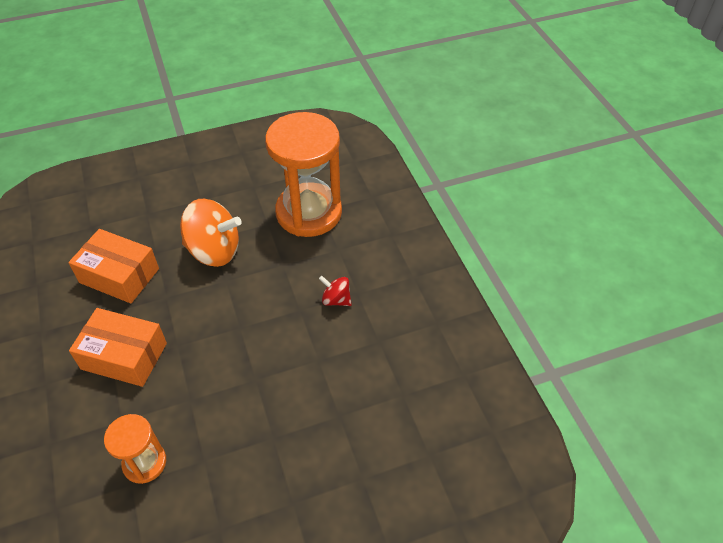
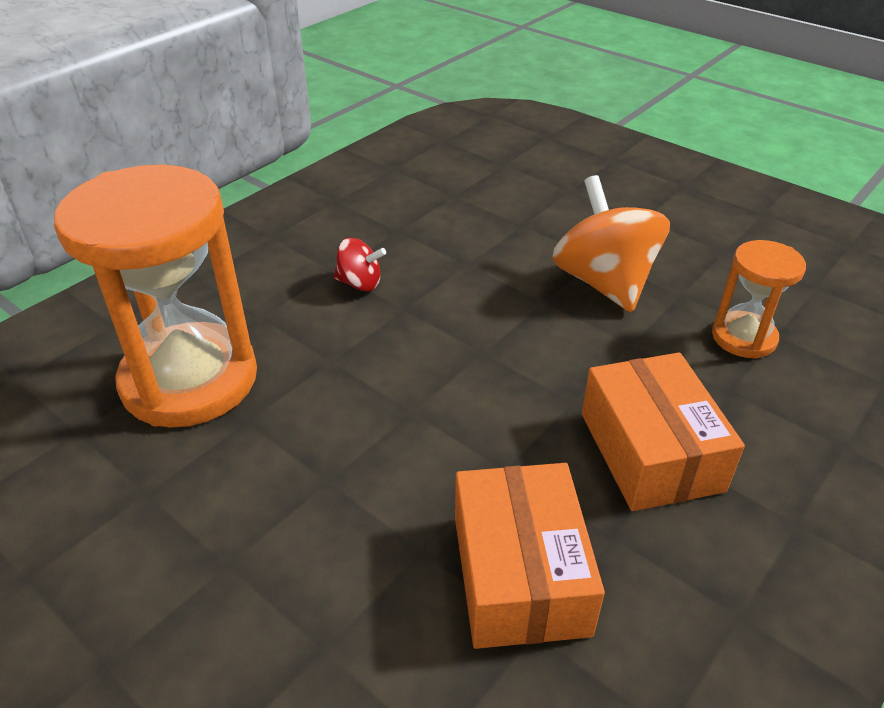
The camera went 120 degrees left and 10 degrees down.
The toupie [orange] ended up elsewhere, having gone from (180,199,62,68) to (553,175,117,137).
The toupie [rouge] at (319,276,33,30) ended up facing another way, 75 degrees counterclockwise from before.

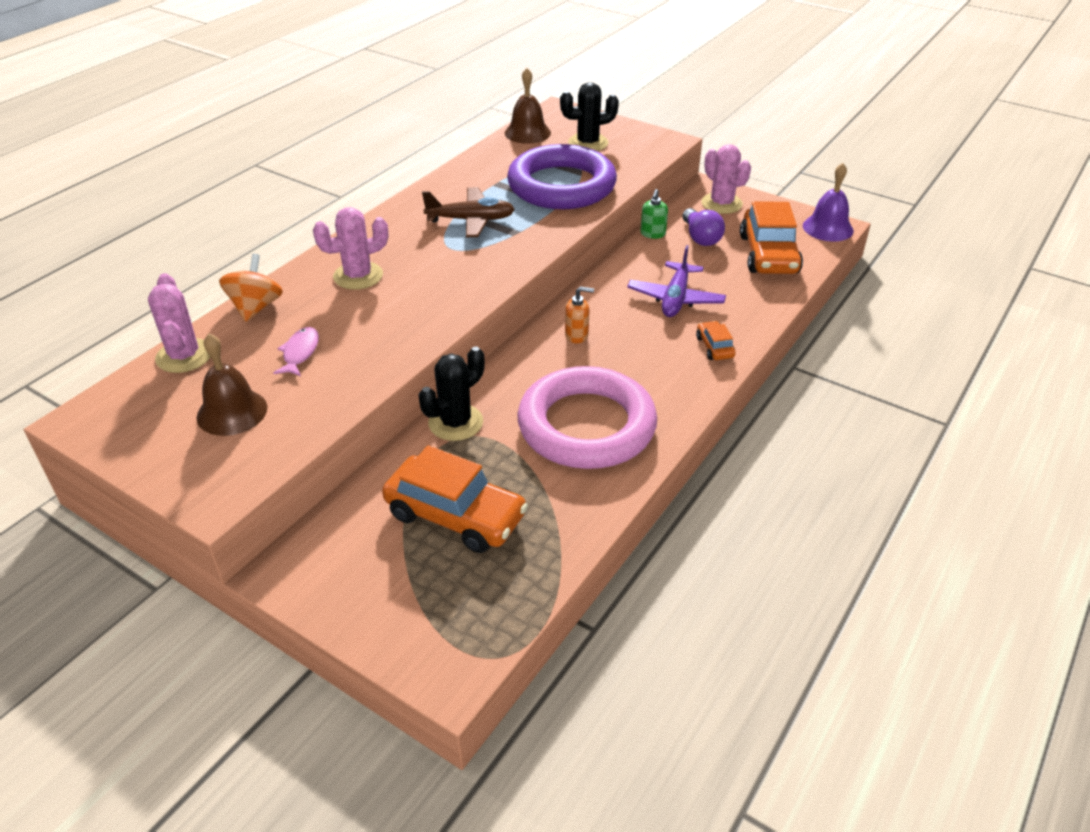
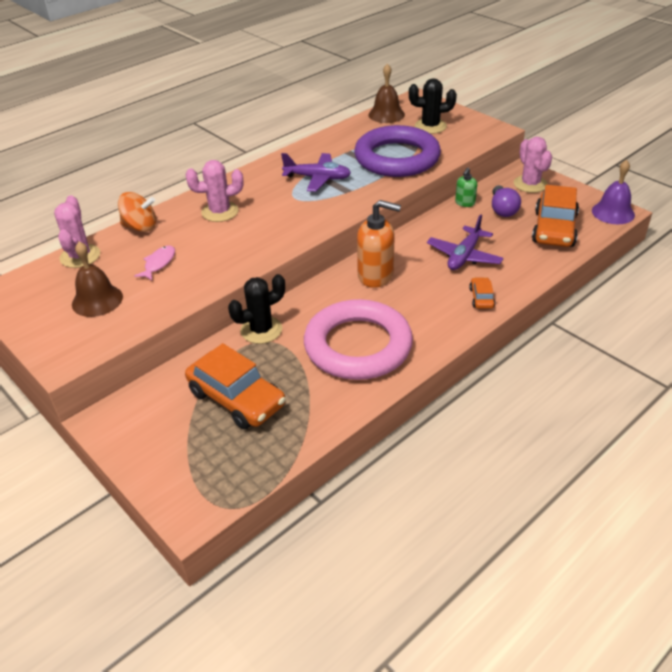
The camera went 15 degrees right and 0 degrees up.
What was the avion [marron] at (422,187,93,50) turned into the avion [violet] at (281,153,70,39).
The toupie [orange] at (219,254,64,68) ended up facing another way, 75 degrees clockwise from before.
The size of the distributeur de savon [orange] at (565,286,29,57) changed by a factor of 1.91.

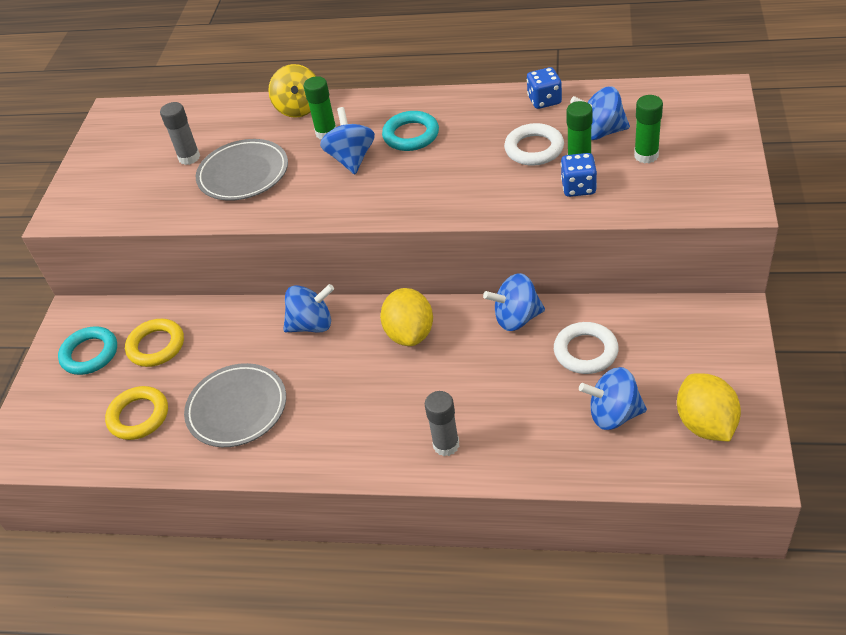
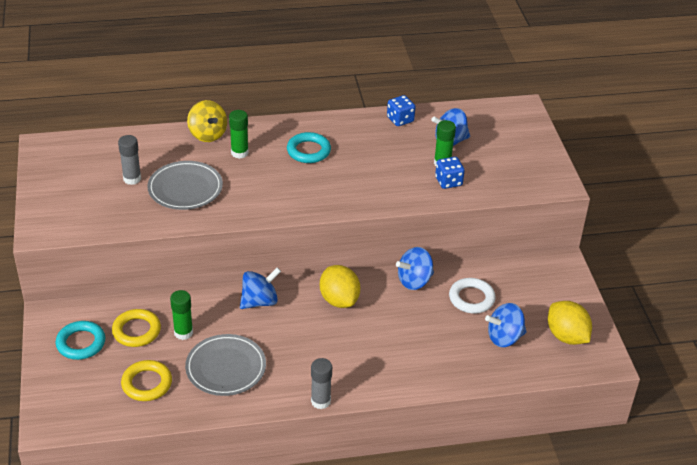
The camera went 25 degrees left and 5 degrees down.
The second view lost the toupie [bleu] at (320,107,55,67).
The second view lost the anneau [blanc] at (504,123,60,43).
The bâton de colle [gris] ended up elsewhere, having gone from (425,391,34,65) to (311,358,21,51).
The bâton de colle [vert] ended up elsewhere, having gone from (634,95,29,68) to (170,290,23,50).

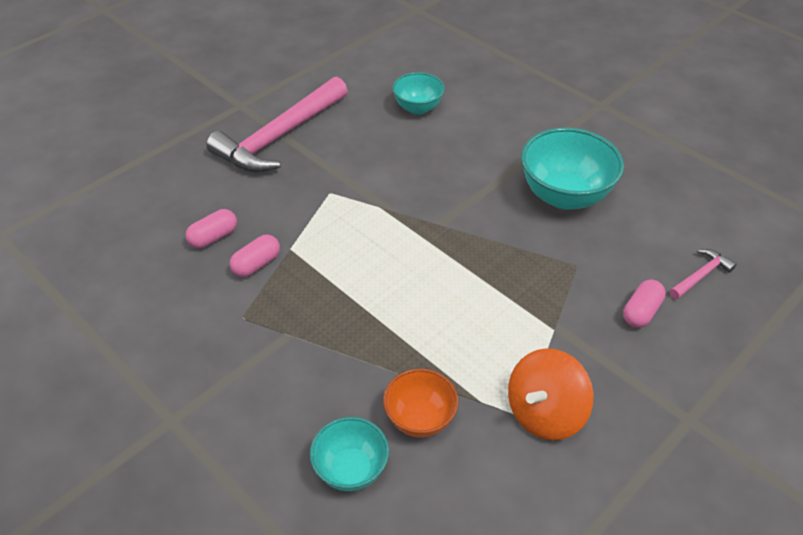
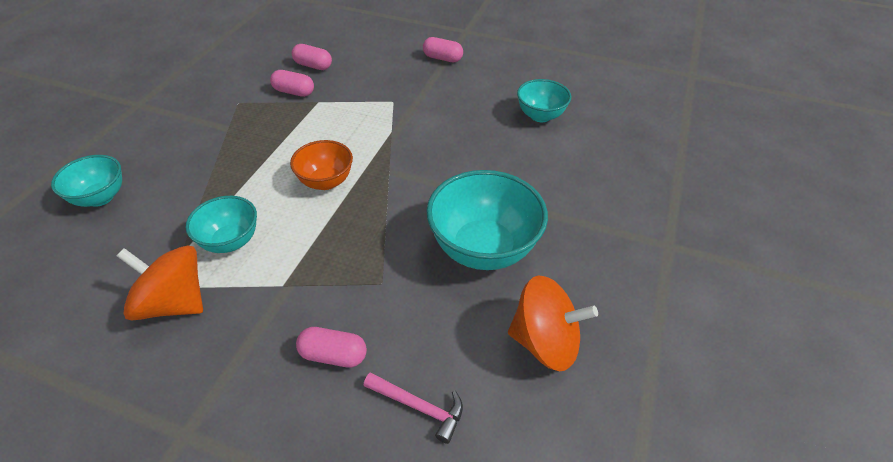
The camera went 65 degrees right and 0 degrees up.
The second view gained the bol [turquoise] at (186,196,71,57).
The second view gained the toupie [orange] at (508,275,90,96).
The bol [orange] ended up elsewhere, having gone from (383,369,76,69) to (290,140,63,50).
Where the marteau [rose] stood at (206,76,142,96), the gélule [rose] came to stand at (423,37,40,25).

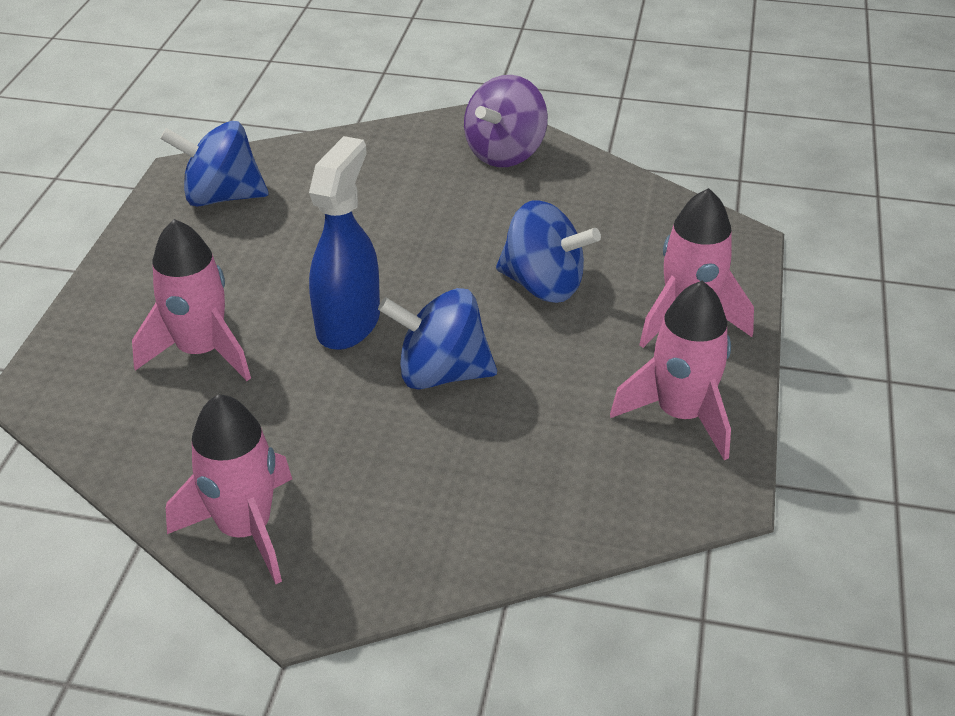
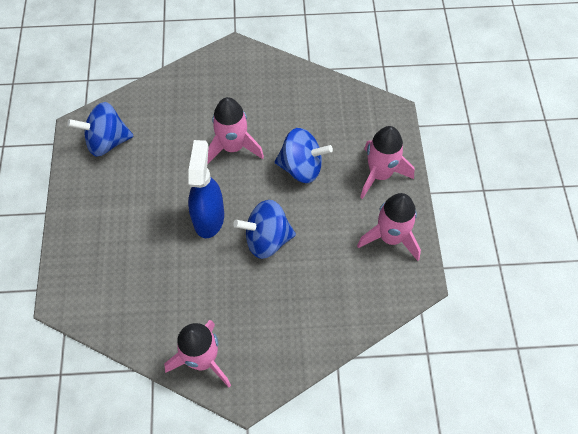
The camera went 15 degrees left and 20 degrees up.
The second view lost the toupie [violet] at (464,75,84,92).
The fusée [rose] ended up elsewhere, having gone from (132,219,119,162) to (207,97,57,68).

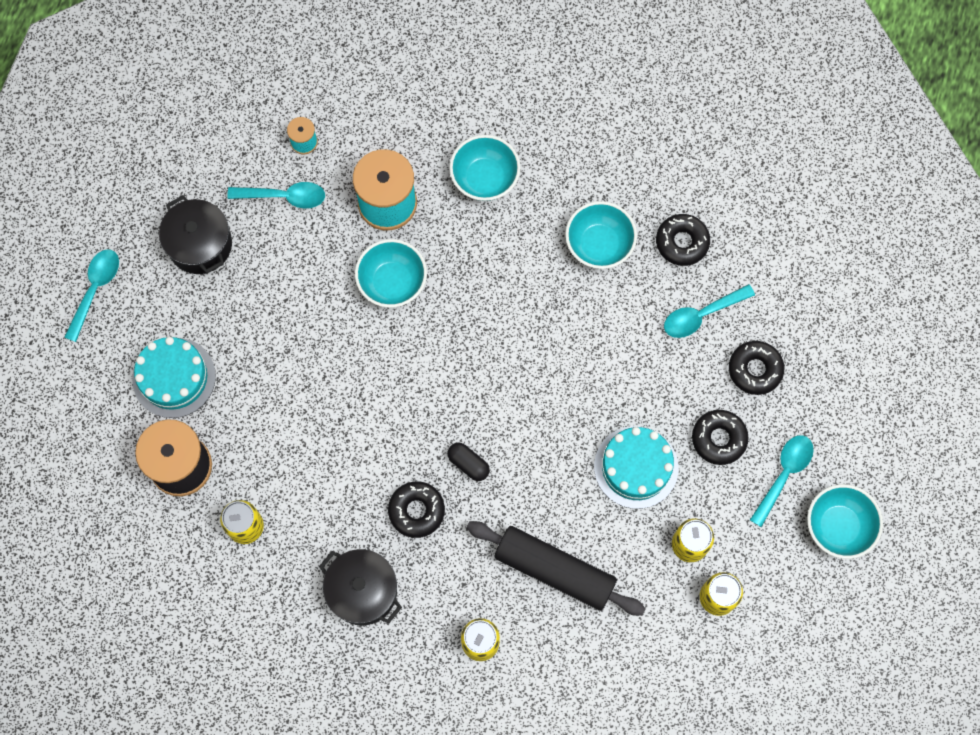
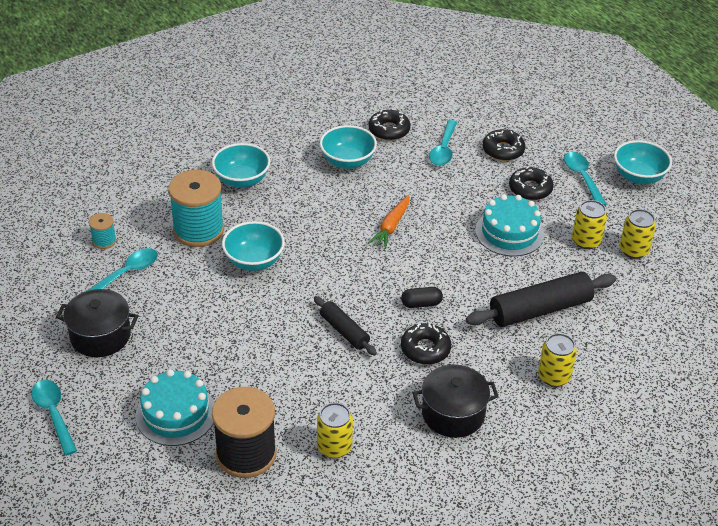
The camera went 50 degrees left and 30 degrees down.
The second view gained the rouleau à pâtisserie [noir] at (314,296,63,60).
The second view gained the carotte [orange] at (368,195,41,54).

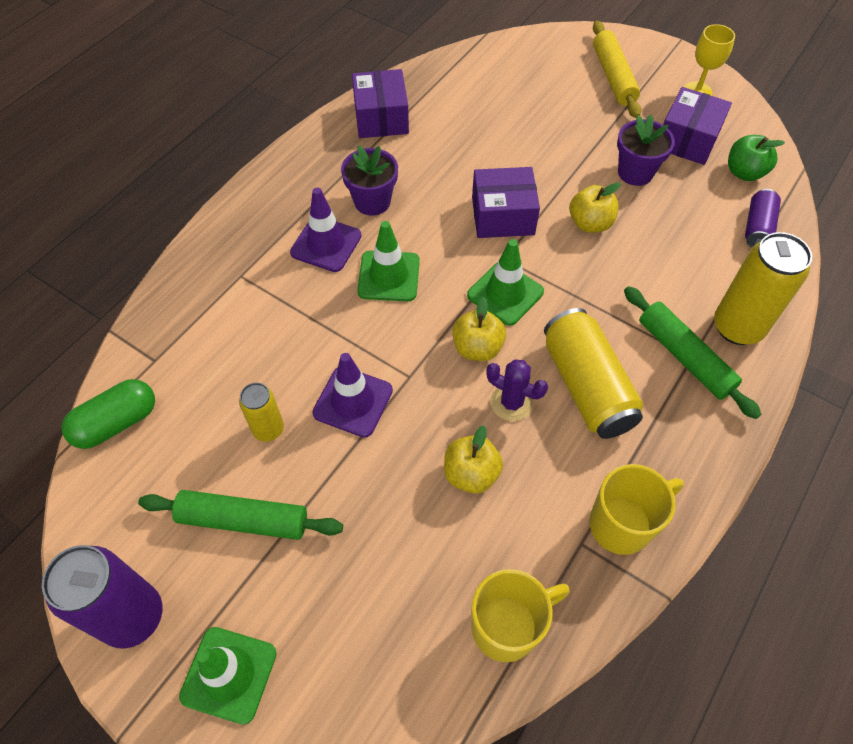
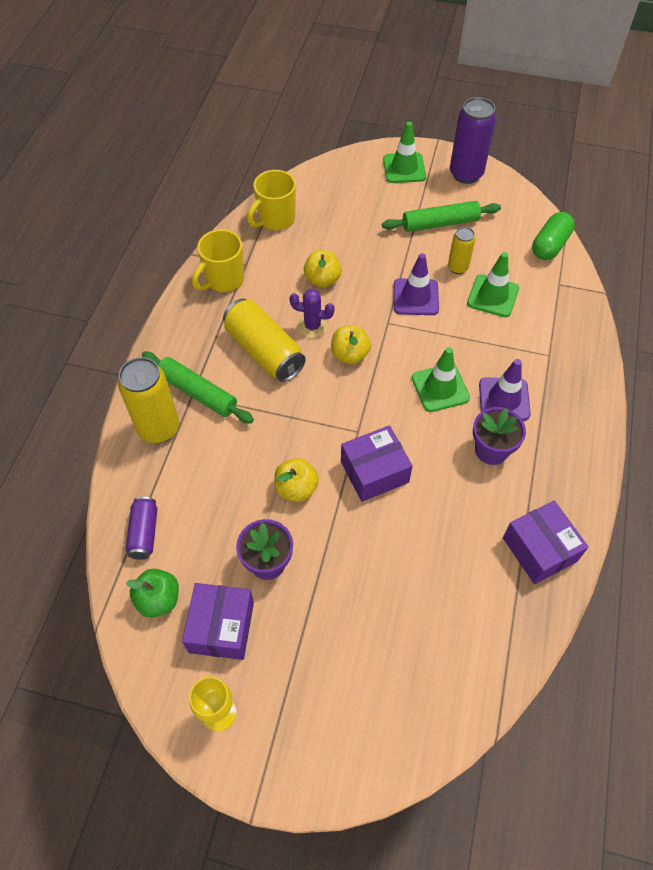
The camera went 160 degrees right and 0 degrees up.
The second view lost the rouleau à pâtisserie [jaune] at (593,21,48,97).
The cône de chantier [vert] ended up elsewhere, having gone from (467,239,77,87) to (467,252,52,65).

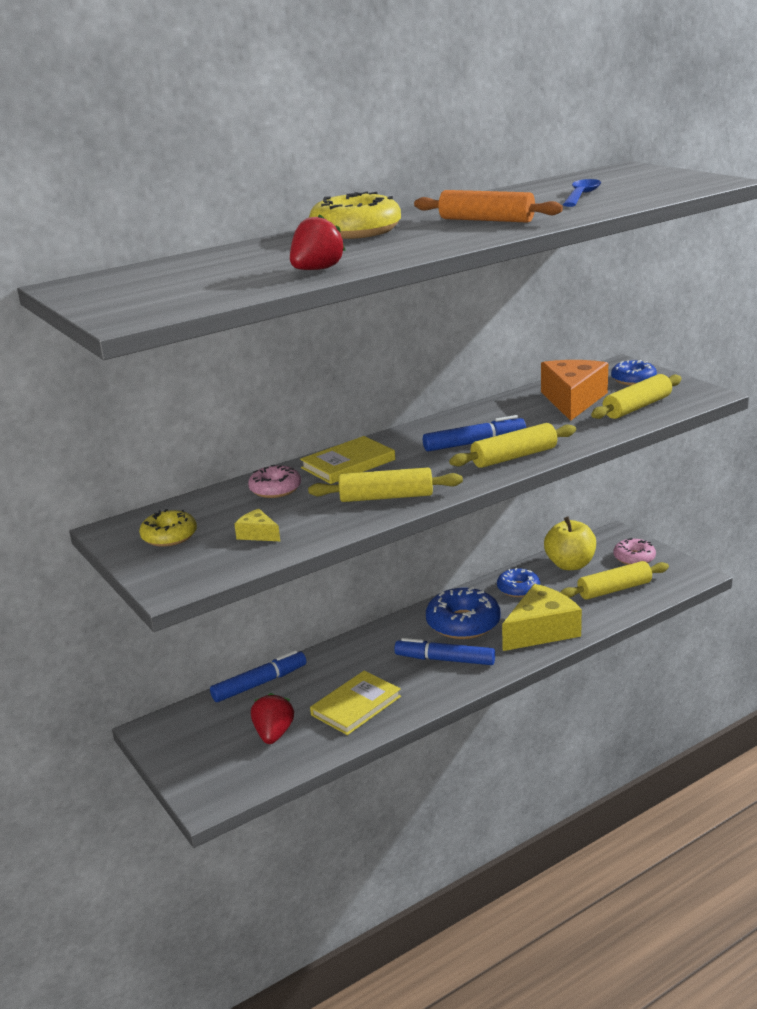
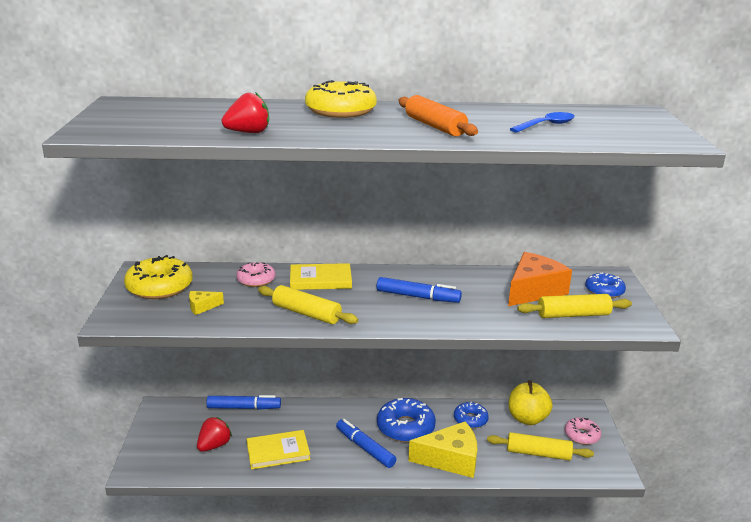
The camera went 30 degrees right and 0 degrees up.
The second view lost the rouleau à pâtisserie [jaune] at (449,423,127,45).
The fromage [jaune] at (234,509,46,32) ended up facing another way, 90 degrees counterclockwise from before.
The size of the beignet [jaune] at (139,509,58,38) changed by a factor of 1.66.

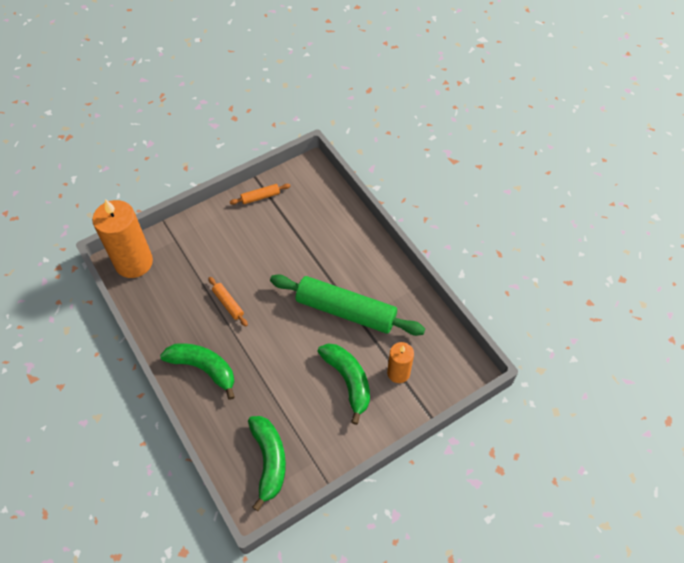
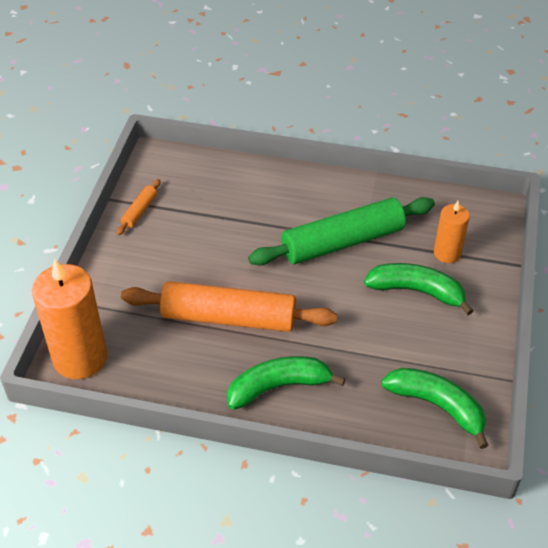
The camera went 45 degrees left and 10 degrees down.
The size of the rouleau à pâtisserie [orange] at (208,277,40,50) changed by a factor of 2.35.

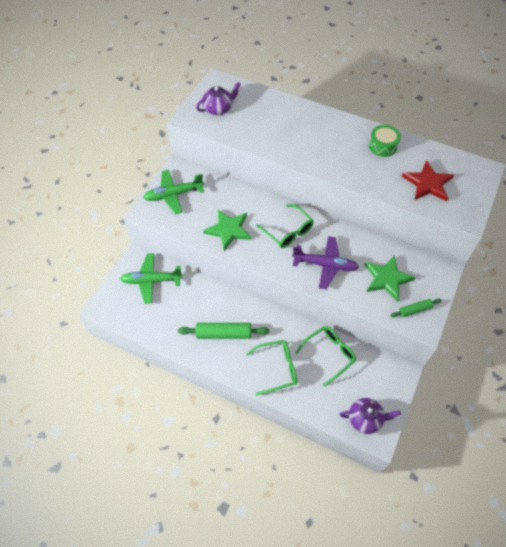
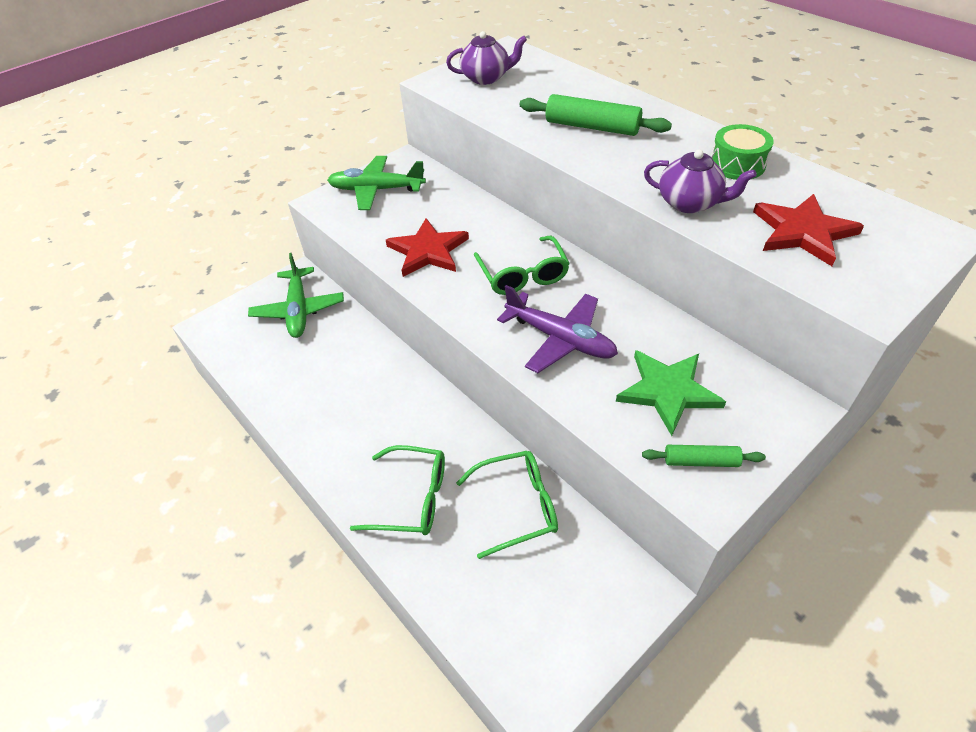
The camera went 25 degrees right and 10 degrees down.
The rouleau à pâtisserie [vert] ended up elsewhere, having gone from (178,323,91,16) to (520,94,152,42).
The théière [violet] ended up elsewhere, having gone from (340,398,61,36) to (644,150,113,63).
What was the étoile [vert] at (203,210,49,41) turned into the étoile [rouge] at (386,218,83,59).
The avion [vert] at (120,253,63,51) ended up facing another way, 120 degrees counterclockwise from before.

